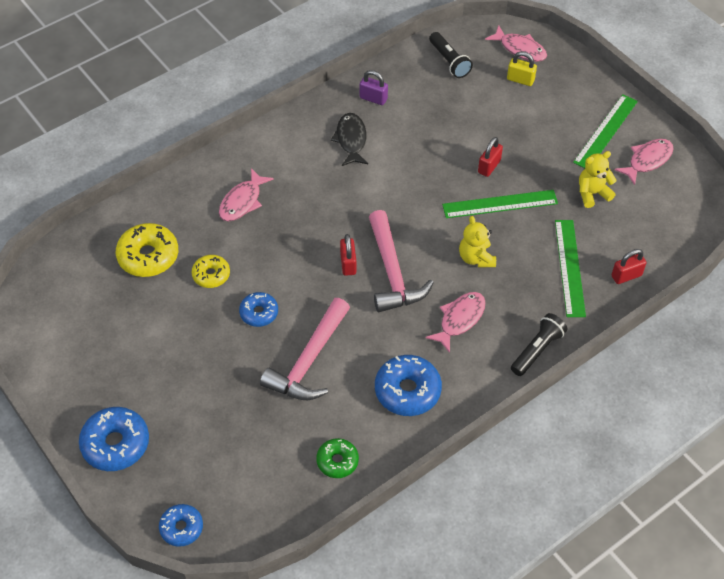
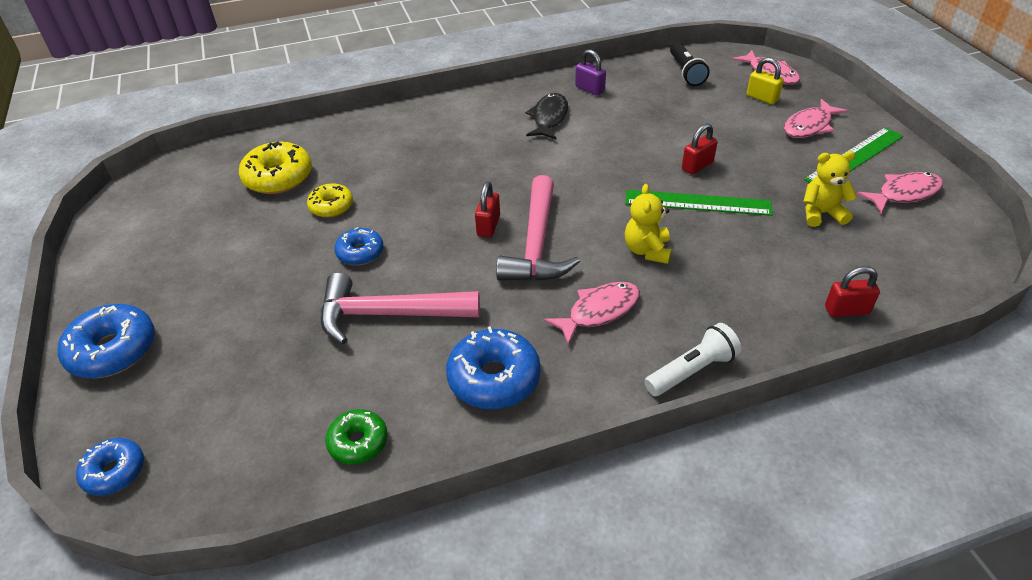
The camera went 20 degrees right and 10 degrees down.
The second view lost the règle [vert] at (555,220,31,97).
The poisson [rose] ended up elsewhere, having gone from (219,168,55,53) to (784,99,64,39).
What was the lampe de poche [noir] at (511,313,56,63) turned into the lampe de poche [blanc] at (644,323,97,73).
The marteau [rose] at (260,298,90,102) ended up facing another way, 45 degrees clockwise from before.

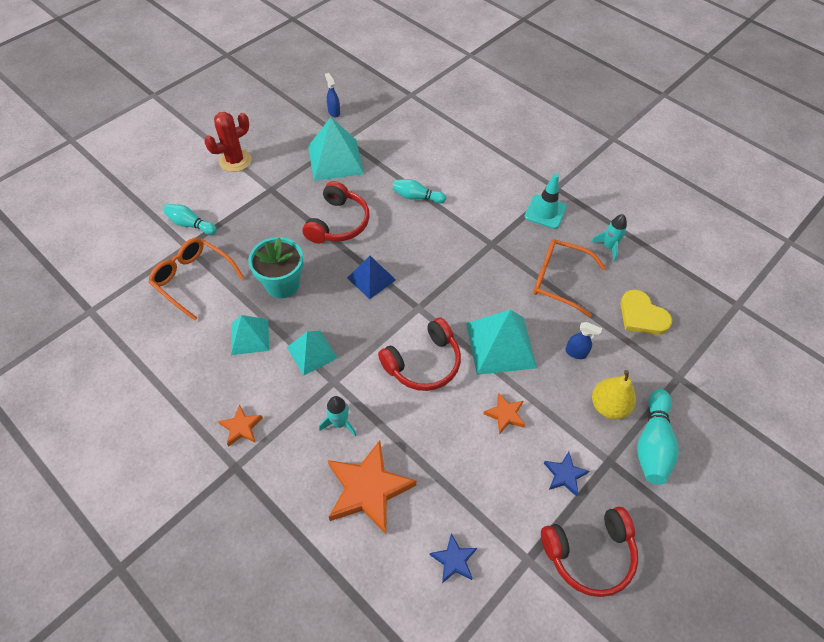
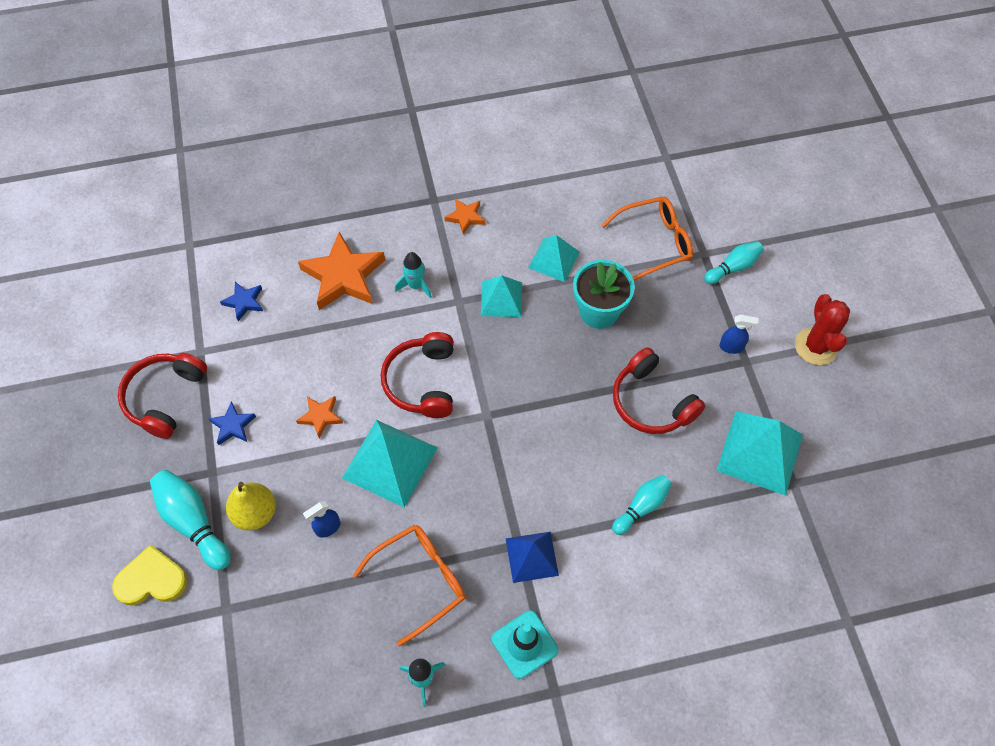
The camera went 125 degrees right and 5 degrees up.
The vaporisateur [bleu] ended up elsewhere, having gone from (325,73,15,44) to (719,315,39,39).
The pyramide [bleu] ended up elsewhere, having gone from (347,256,49,43) to (506,532,53,51).
The cœur [jaune] ended up elsewhere, having gone from (620,290,52,45) to (112,545,75,60).

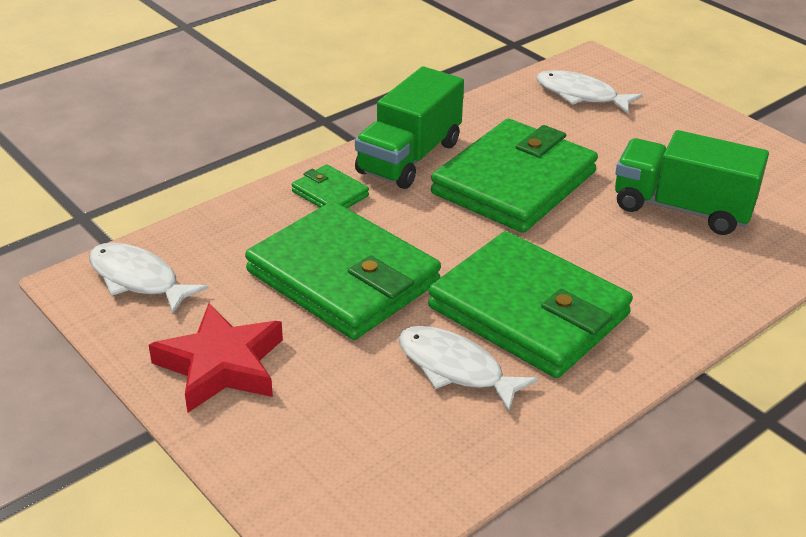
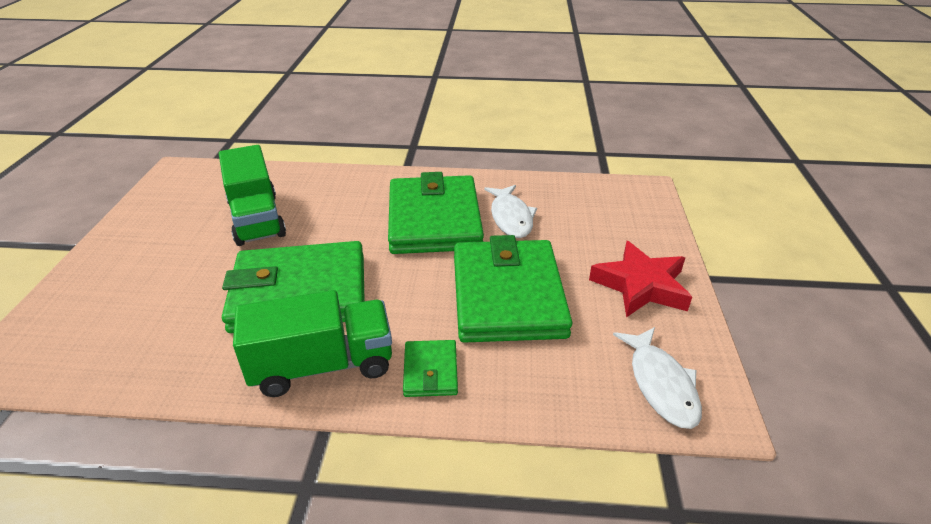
The camera went 135 degrees left and 0 degrees up.
The second view lost the poisson [blanc] at (536,70,107,44).

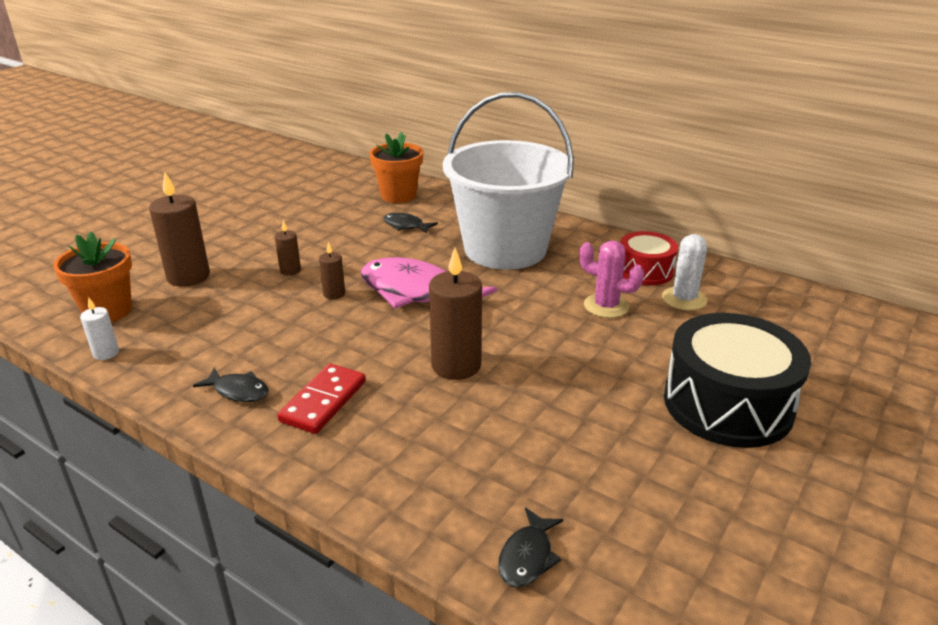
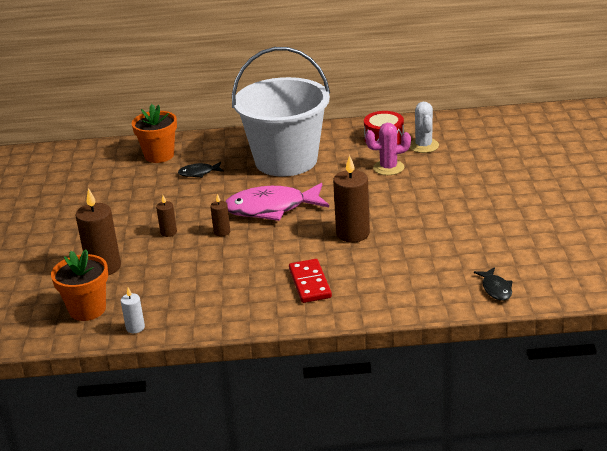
The camera went 35 degrees left and 0 degrees up.
The second view lost the poisson [noir] at (193,368,76,34).
The second view lost the tambour [noir] at (664,313,147,135).

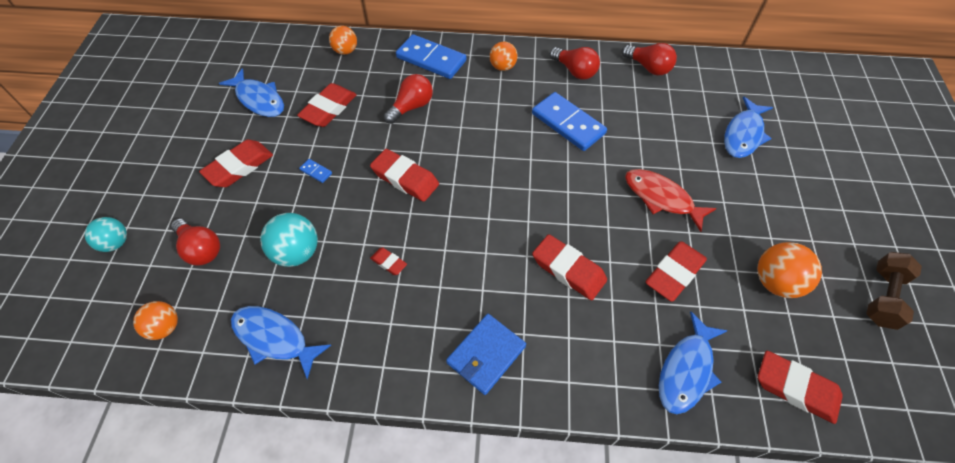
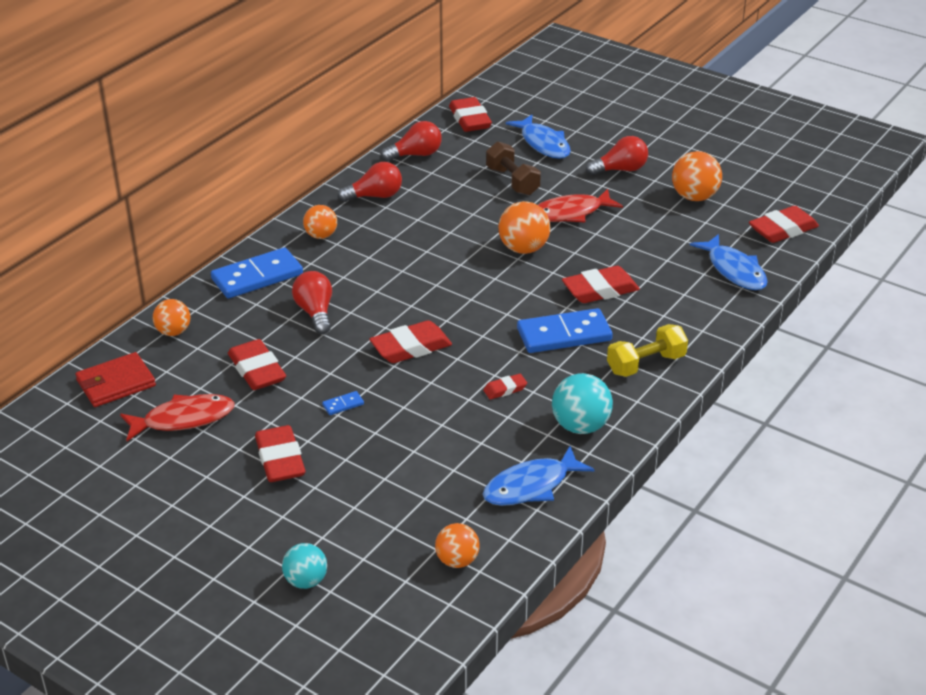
The camera went 60 degrees left and 20 degrees down.
The second view gained the portefeuille [rouge] at (75,352,81,55).
The second view gained the balle [orange] at (498,201,52,53).
The ampoule [rouge] ended up elsewhere, having gone from (171,218,49,48) to (586,136,62,40).
The balle [turquoise] ended up elsewhere, having gone from (260,213,58,54) to (552,373,61,61).
The domino [bleu] ended up elsewhere, having gone from (532,92,75,59) to (517,308,96,45).
The gomme [rouge] ended up elsewhere, having gone from (646,241,61,61) to (449,97,43,35).
The haltère [marron] ended up elsewhere, having gone from (866,252,56,78) to (486,142,55,54).
Where the portefeuille [bleu] stood at (446,314,80,81), the haltère [jaune] came to stand at (607,324,81,53).
What was the poisson [bleu] at (219,68,65,49) turned into the poisson [rouge] at (120,394,115,47).

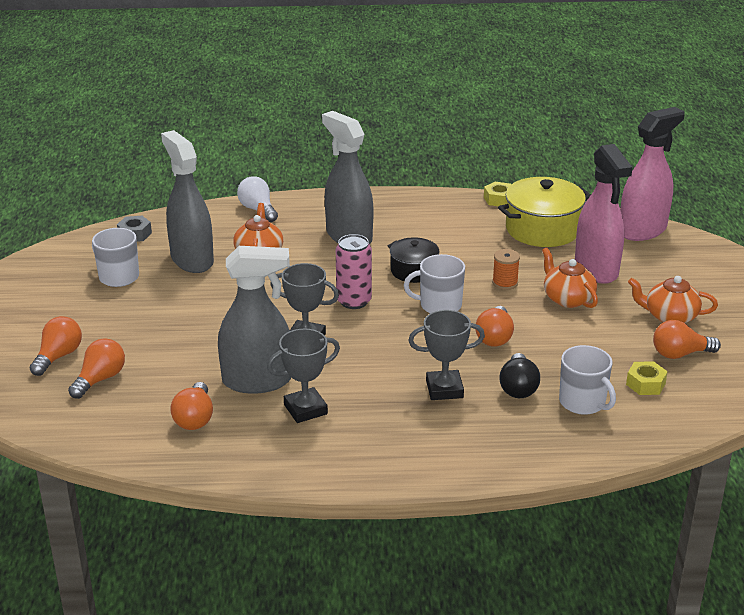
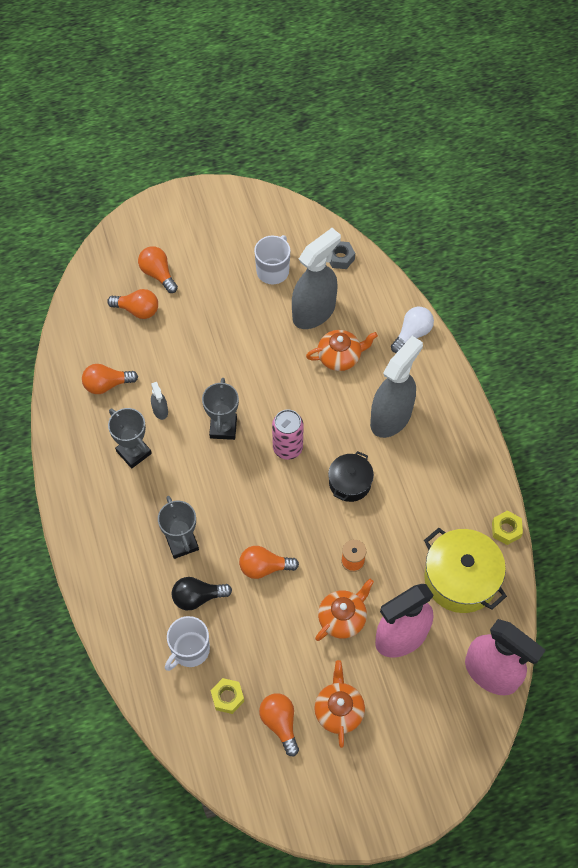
The camera went 75 degrees right and 30 degrees up.
The second view lost the tasse [blanc] at (404,254,61,59).
The ampoule [orange] at (29,316,53,60) ended up facing another way, 135 degrees counterclockwise from before.
The size of the vaporisateur [gris] at (218,246,73,148) changed by a factor of 0.42.

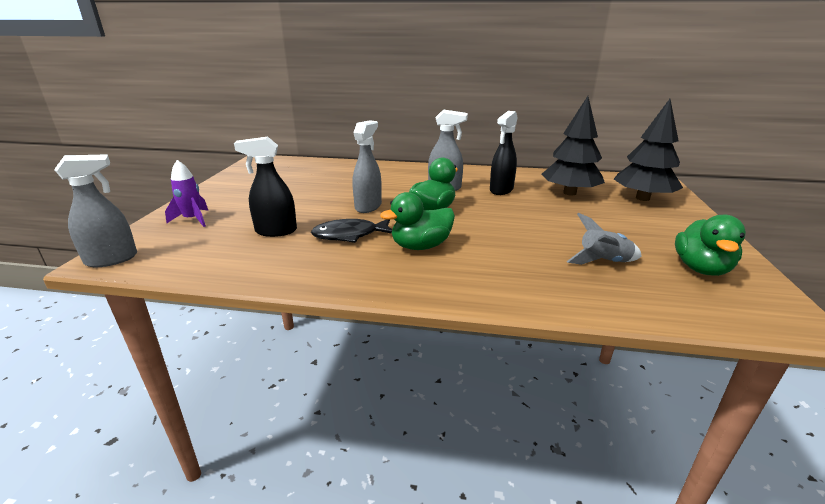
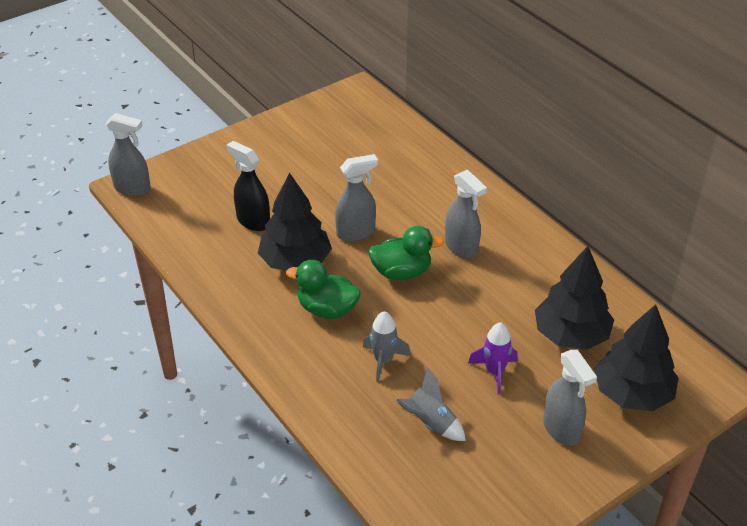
The camera went 45 degrees right and 15 degrees up.
The second view lost the vaporisateur [noir] at (490,111,28,84).
The second view lost the canard [vert] at (675,215,71,61).
The second view gained the fusée [gris] at (363,311,48,71).
The second view gained the vaporisateur [gris] at (543,350,54,96).
The fusée [violet] ended up elsewhere, having gone from (165,160,44,67) to (468,322,50,72).
Where the poisson [noir] stood at (311,219,81,24), the arbre [noir] came to stand at (258,172,74,99).

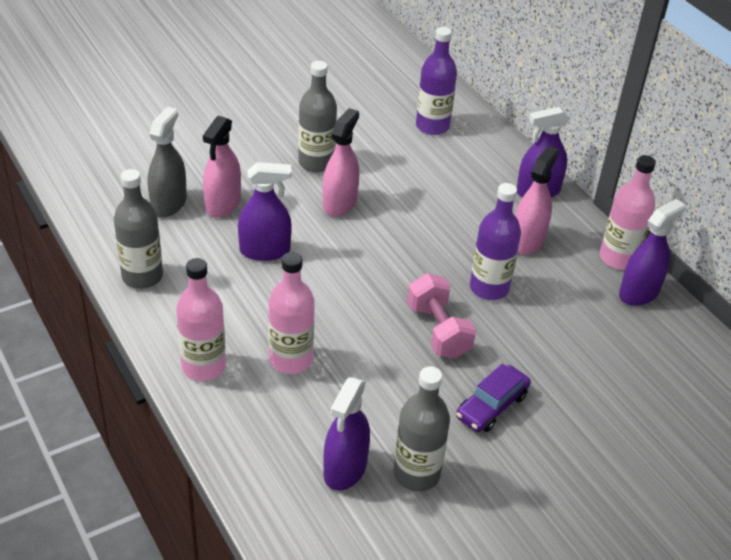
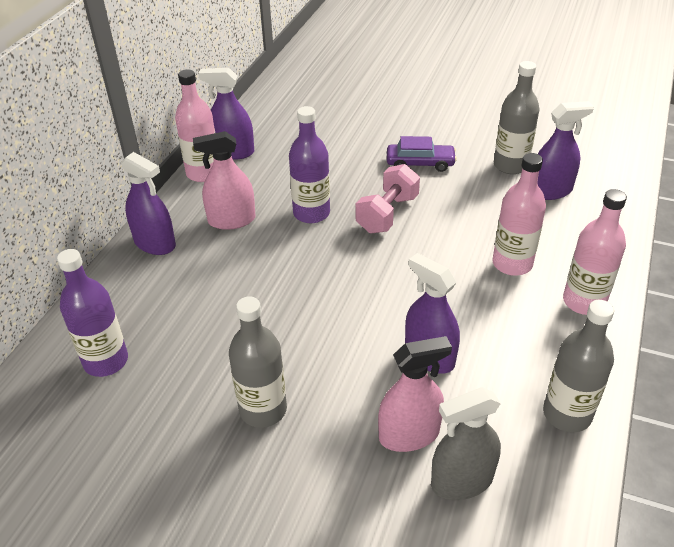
The camera went 125 degrees left and 0 degrees up.
The second view lost the vaporisateur [rose] at (323,108,36,109).

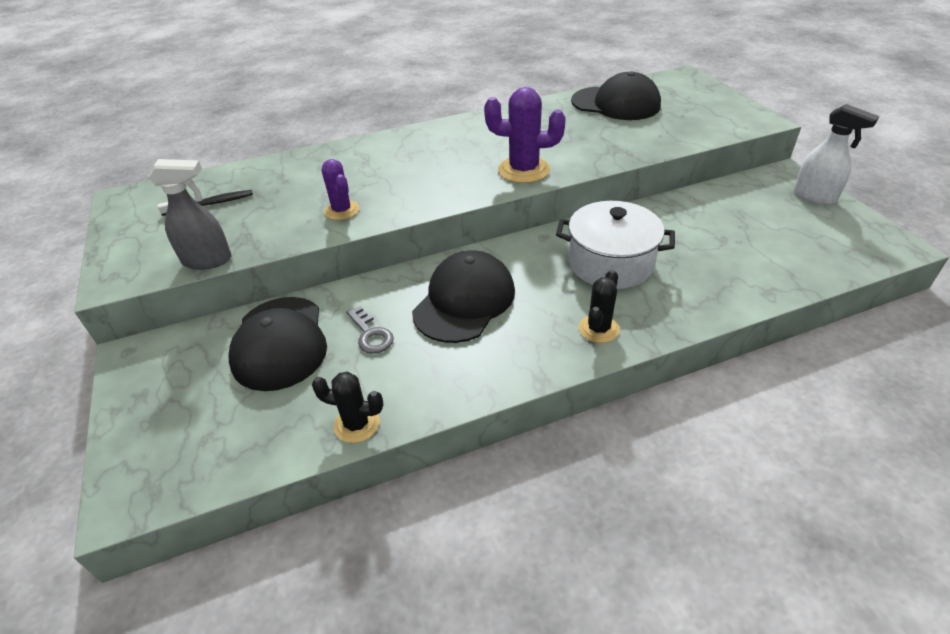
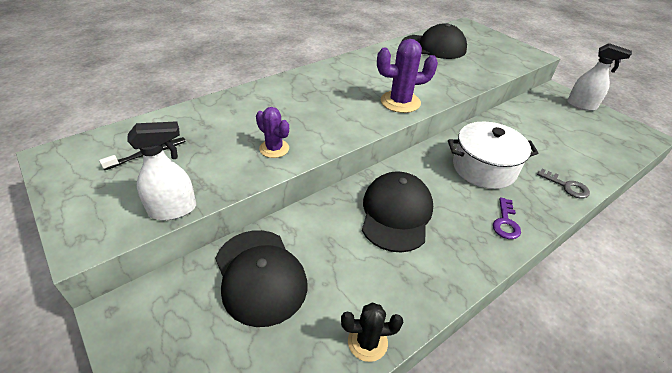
The camera went 20 degrees left and 0 degrees up.
The clé [gris] ended up elsewhere, having gone from (346,306,48,48) to (537,169,53,29).
Where the cactus [noir] stood at (579,270,41,73), the clé [violet] came to stand at (493,197,28,42).
What was the vaporisateur [gris] at (148,159,84,111) turned into the vaporisateur [blanc] at (127,121,69,99).

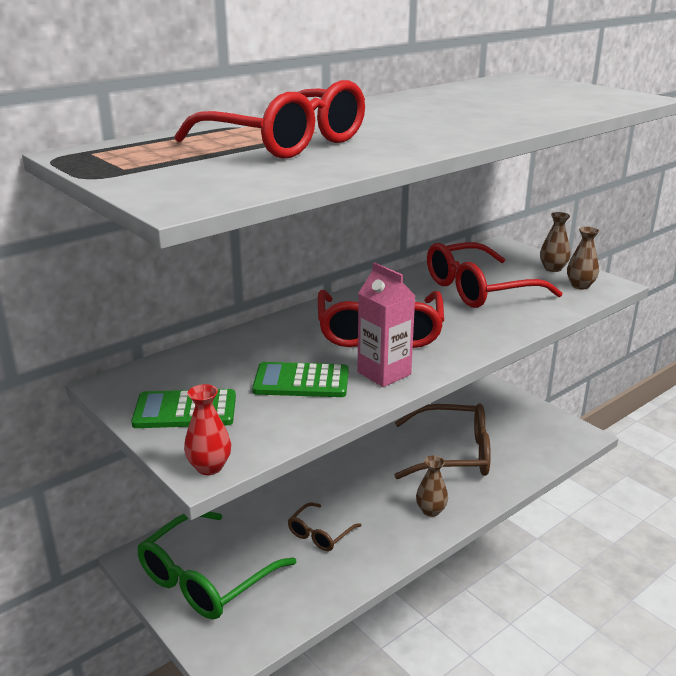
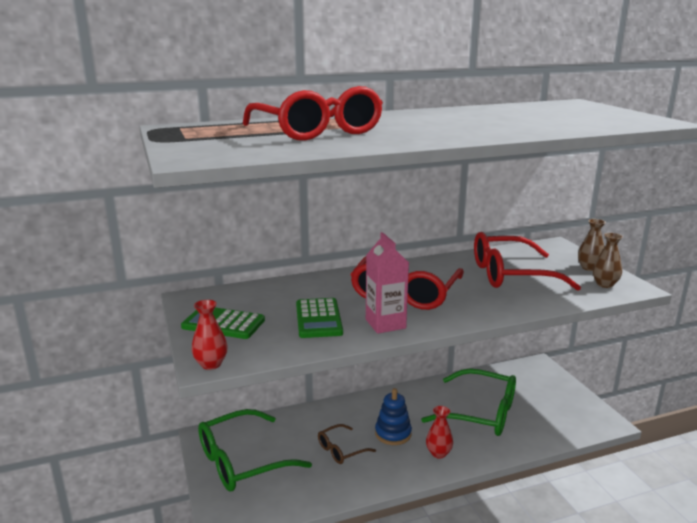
The camera went 20 degrees right and 5 degrees down.
The second view gained the jouet à empiler [bleu] at (375,388,37,57).
What was the lunettes [marron] at (394,403,97,76) turned into the lunettes [vert] at (421,369,95,67).
What was the vase [marron] at (416,456,32,61) turned into the vase [rouge] at (426,406,27,53).
The calculatrice [vert] at (252,362,96,35) ended up facing another way, 120 degrees counterclockwise from before.

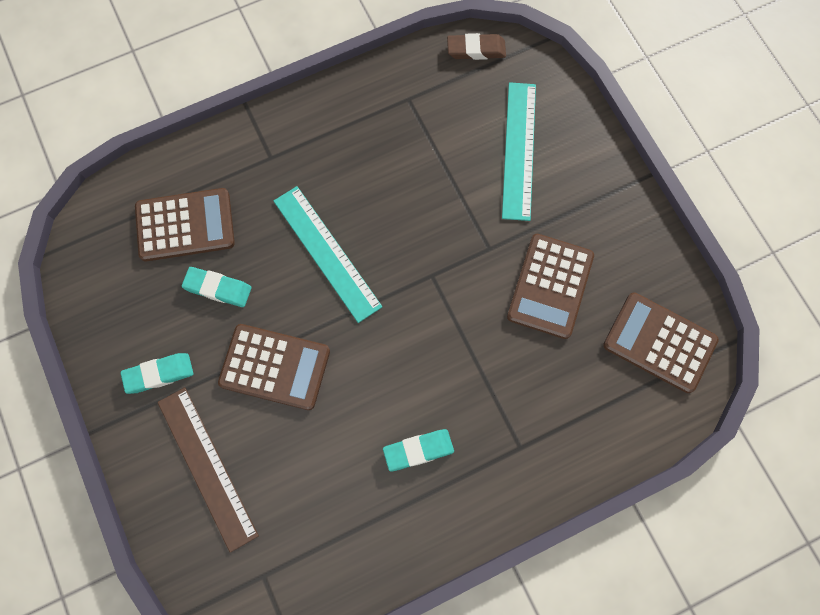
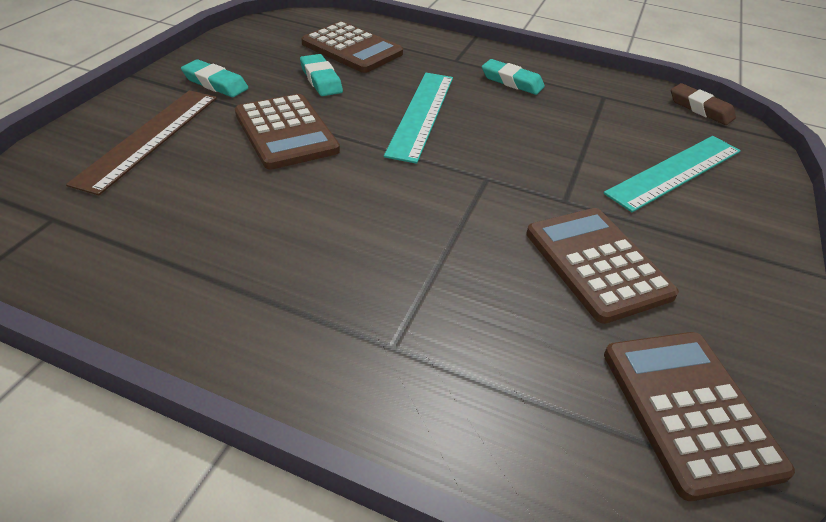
The camera went 45 degrees right and 30 degrees down.
The gomme [turquoise] ended up elsewhere, having gone from (383,429,71,42) to (482,59,63,36).
The calculatrice [marron] at (507,234,87,105) ended up facing another way, 90 degrees clockwise from before.

